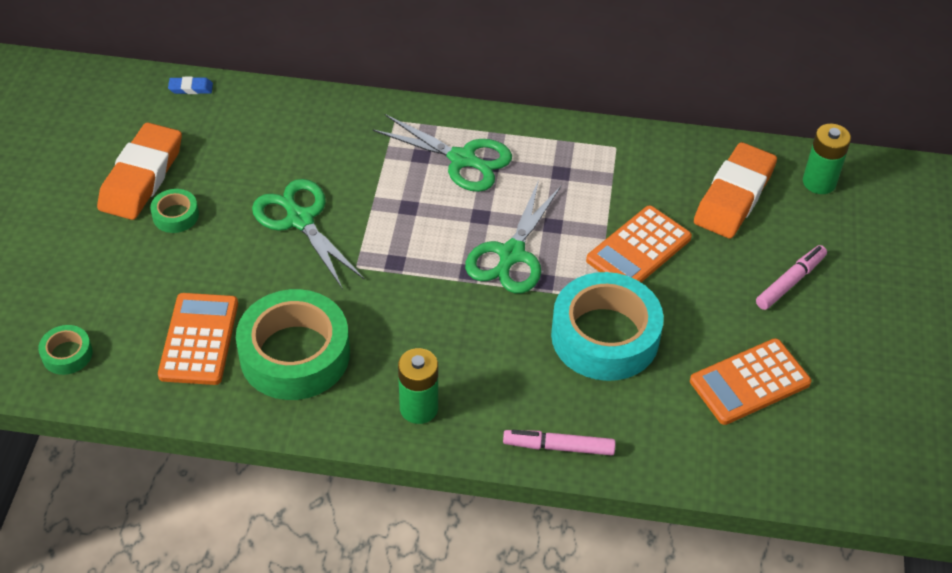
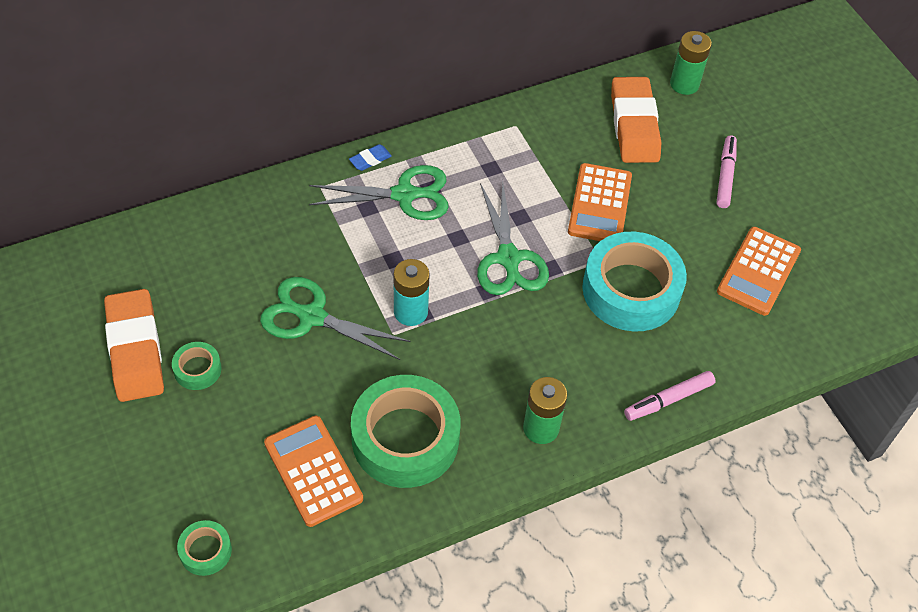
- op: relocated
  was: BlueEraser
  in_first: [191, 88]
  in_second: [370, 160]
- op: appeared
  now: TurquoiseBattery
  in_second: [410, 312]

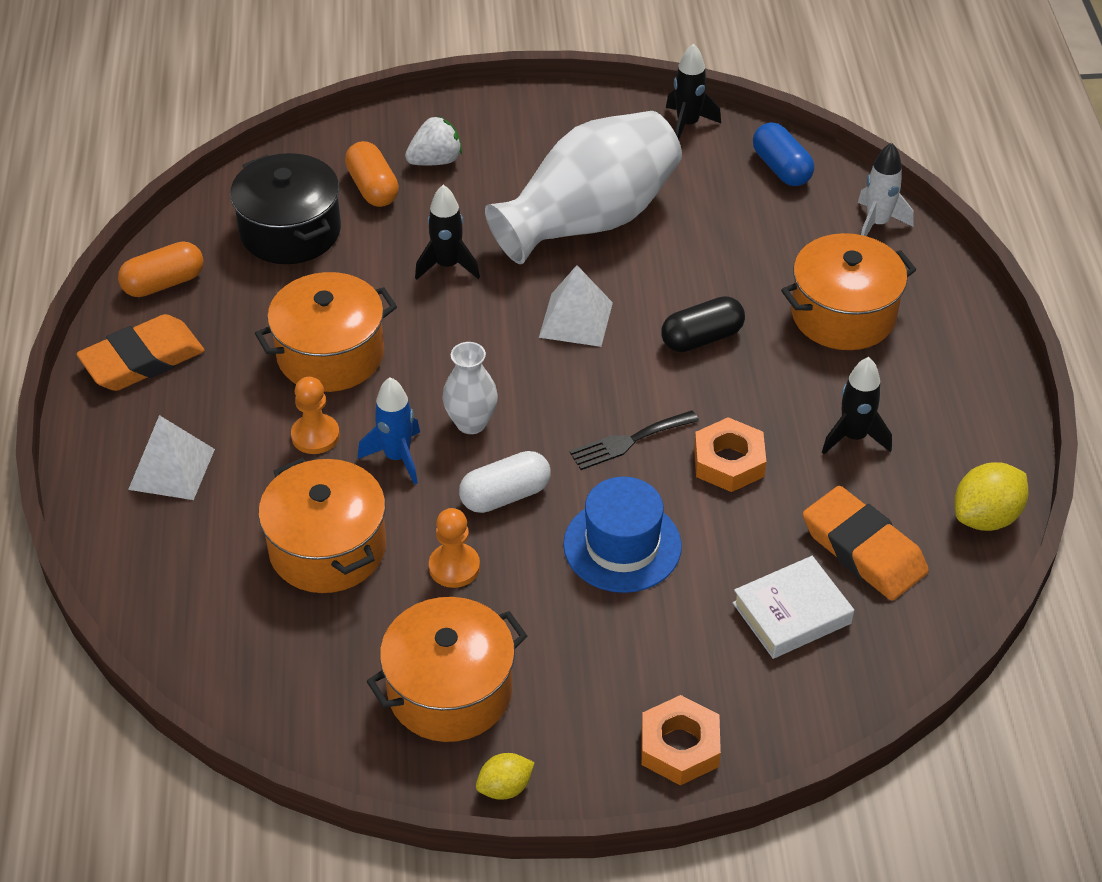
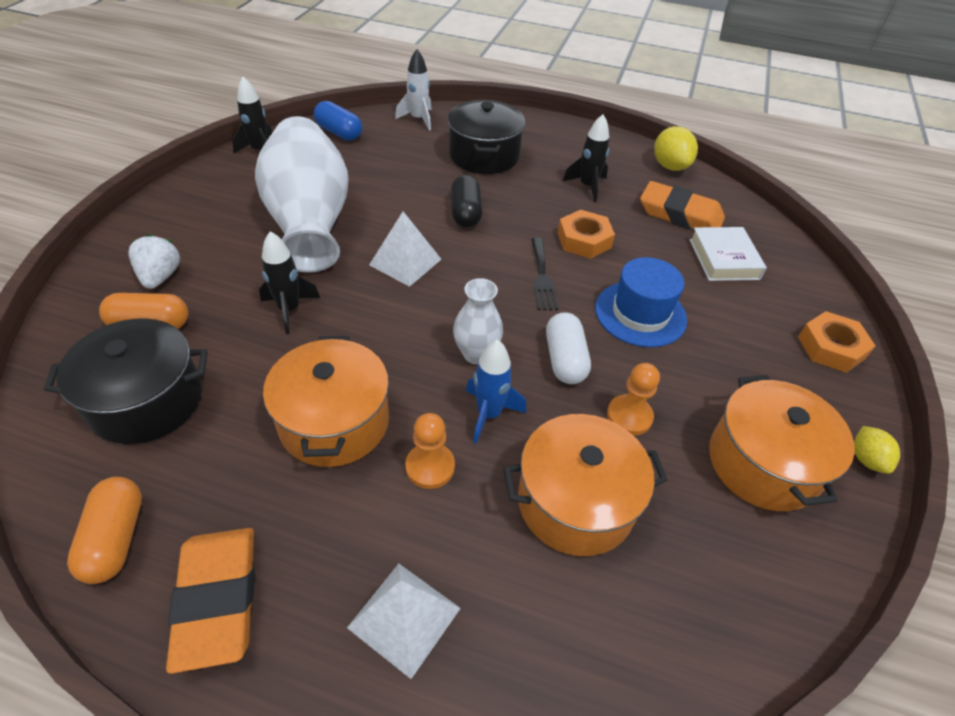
- op: spun
  was: BlueCapsule
  in_first: [781, 168]
  in_second: [339, 133]
  clockwise: 45
- op: colour
  was: OrangePot
  now: BlackPot
  in_first: [843, 314]
  in_second: [484, 155]
- op: spun
  was: OrangeEraser
  in_first: [863, 550]
  in_second: [680, 214]
  clockwise: 45

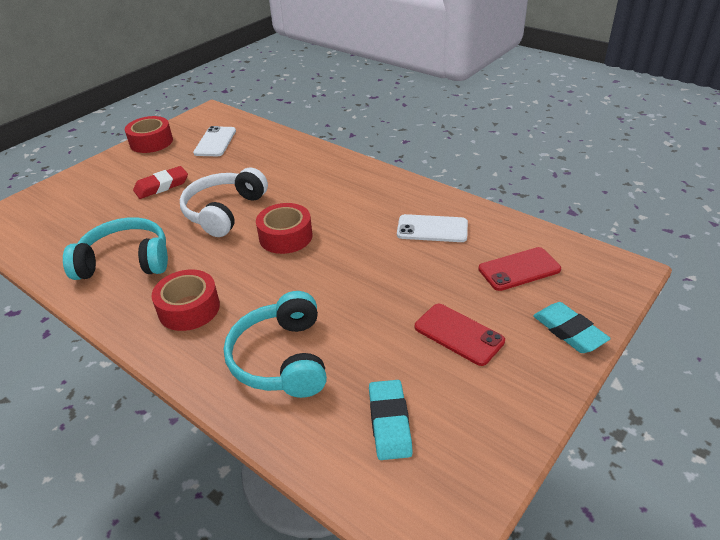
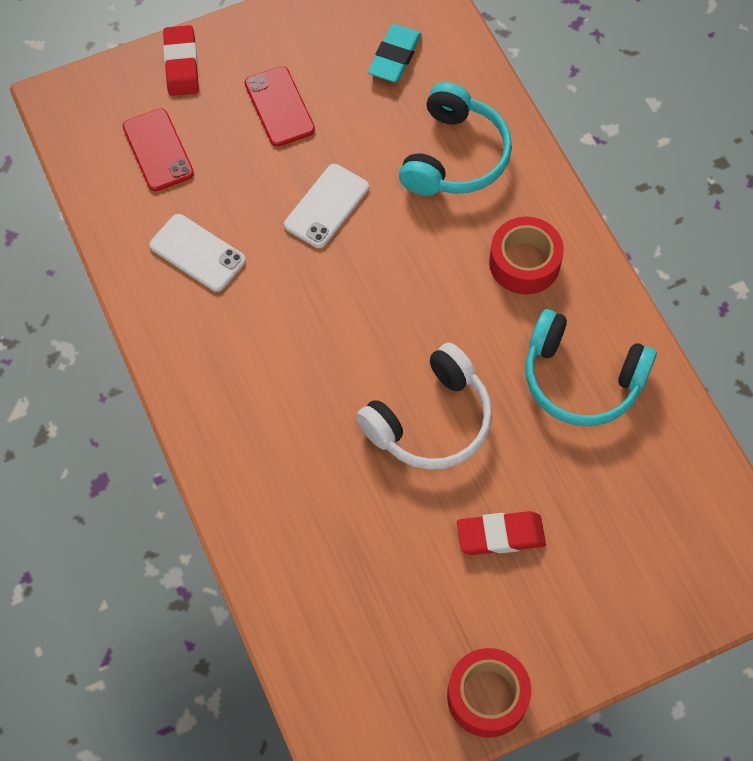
- op: spun
  was: RedPhone
  in_first: [519, 269]
  in_second: [158, 150]
  clockwise: 60
- op: colour
  was: TurquoiseEraser
  now: RedEraser
  in_first: [569, 331]
  in_second: [181, 64]
- op: relocated
  was: WhitePhone
  in_first: [215, 142]
  in_second: [326, 206]
- op: missing
  was: RedTape
  in_first: [285, 236]

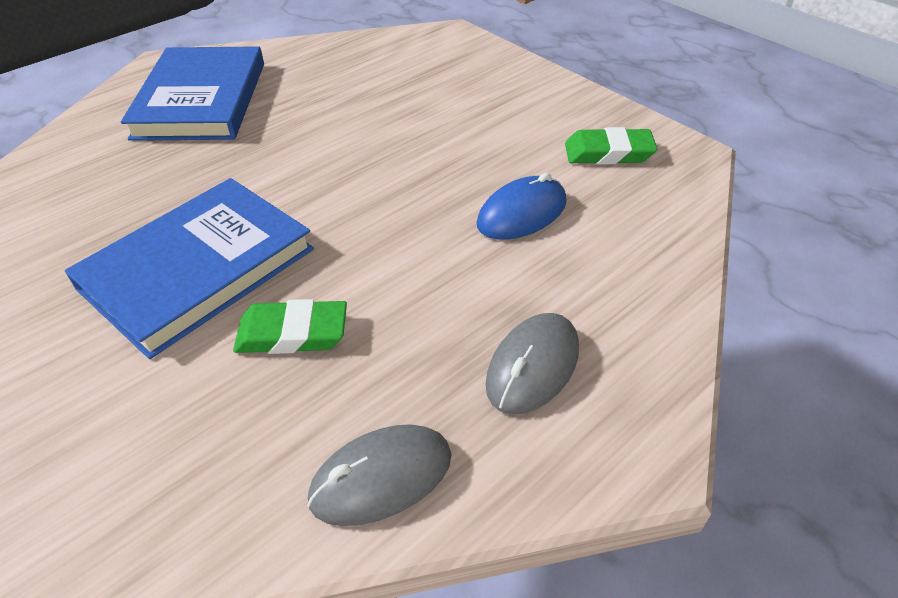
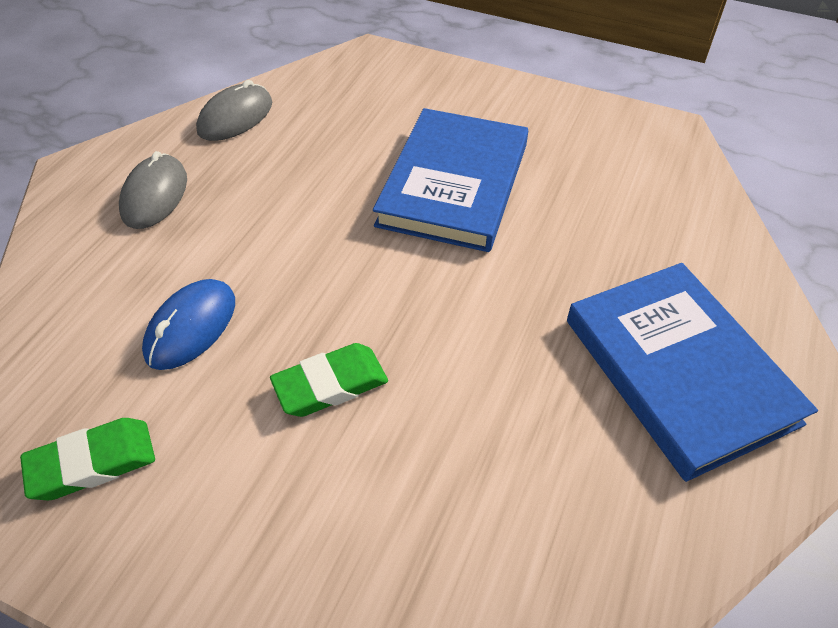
- op: relocated
  was: GreenEraser
  in_first: [292, 333]
  in_second: [330, 384]

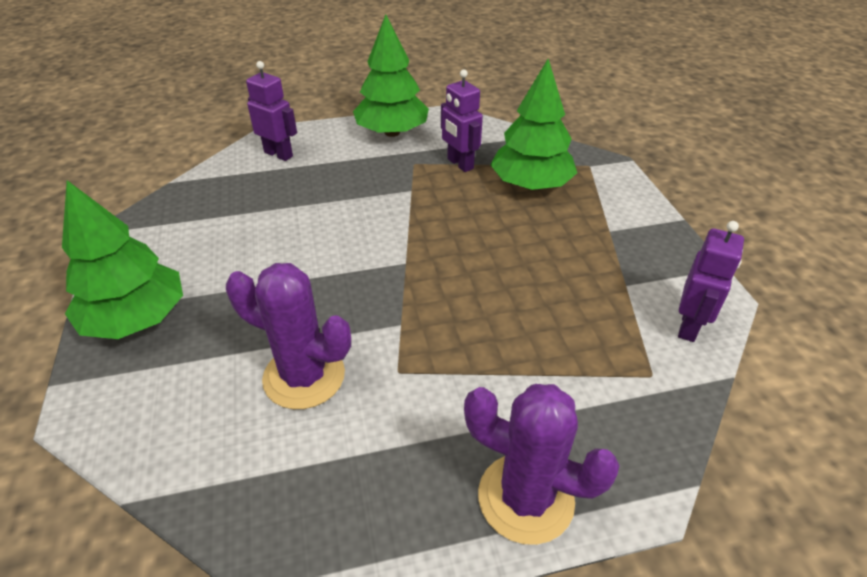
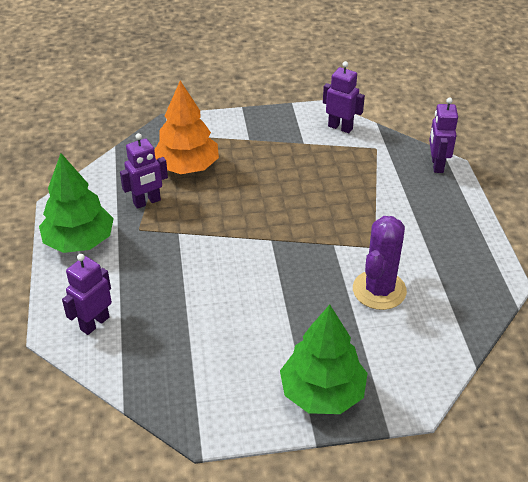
- op: colour
  was: GreenTree
  now: OrangeTree
  in_first: [531, 185]
  in_second: [187, 167]
- op: appeared
  now: PurpleRobot
  in_second: [437, 165]
- op: missing
  was: PurpleCactus
  in_first: [525, 498]

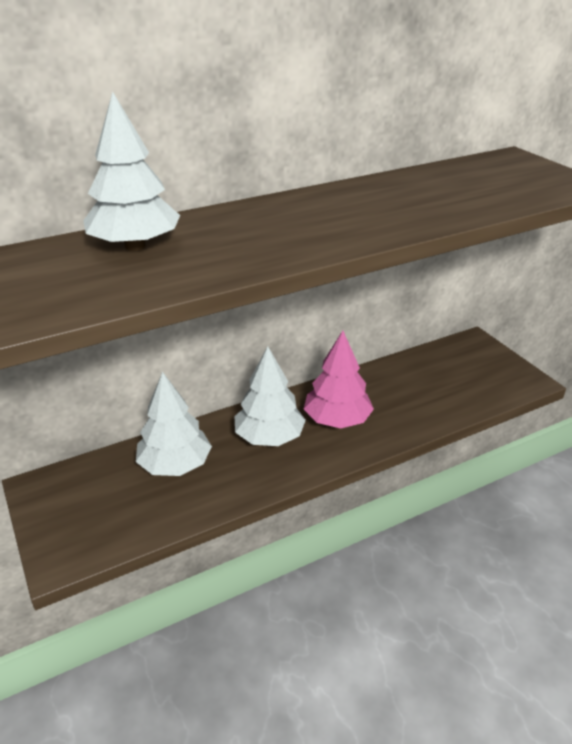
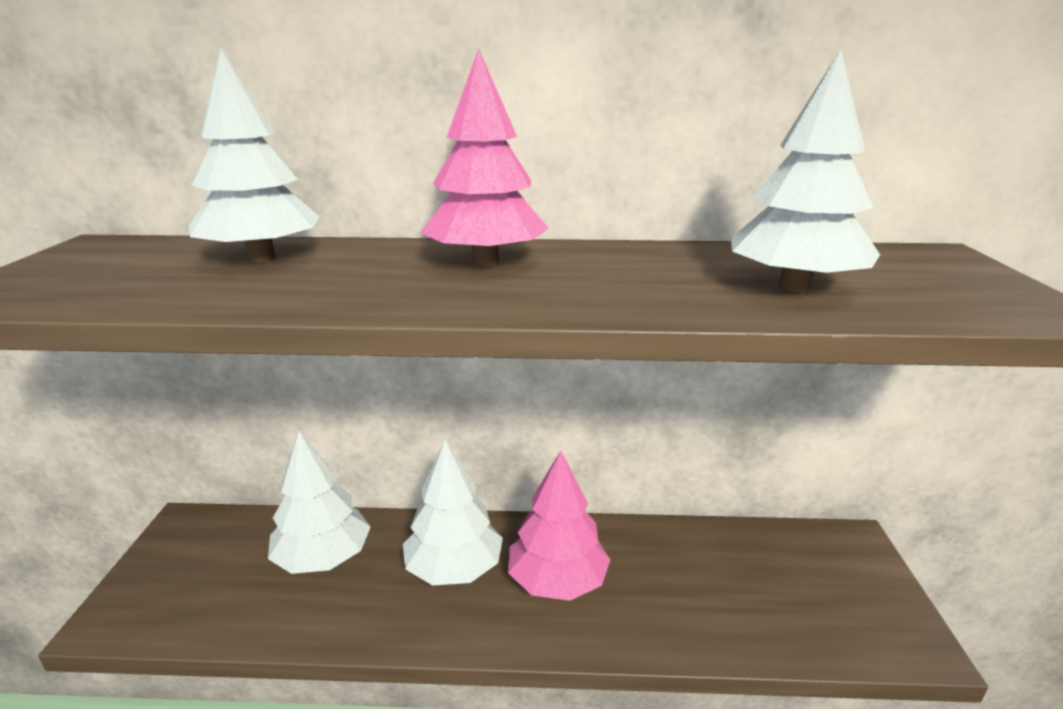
- op: appeared
  now: PinkTree
  in_second: [485, 262]
- op: appeared
  now: WhiteTree
  in_second: [794, 287]

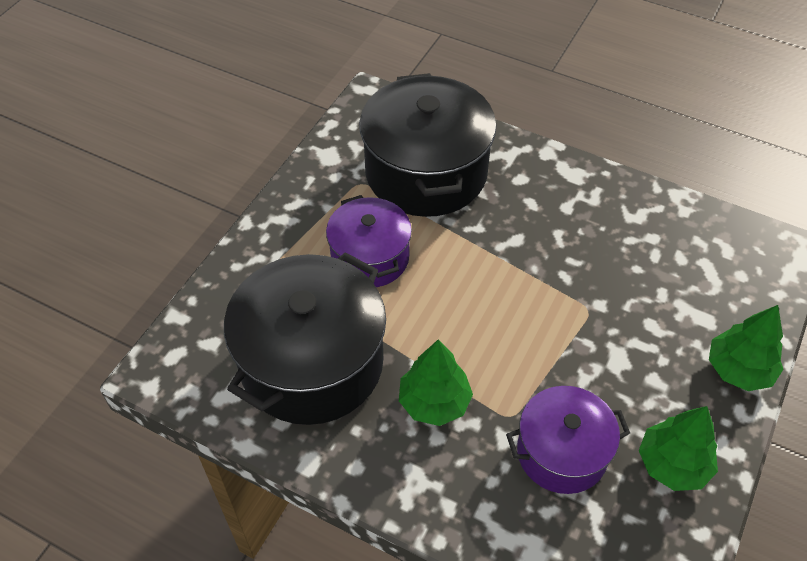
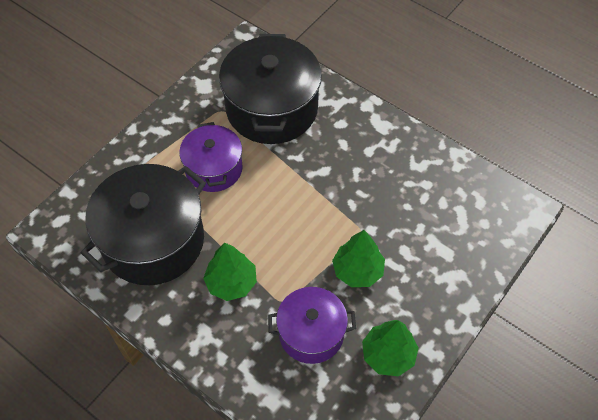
- op: relocated
  was: GreenTree
  in_first: [739, 370]
  in_second: [358, 271]

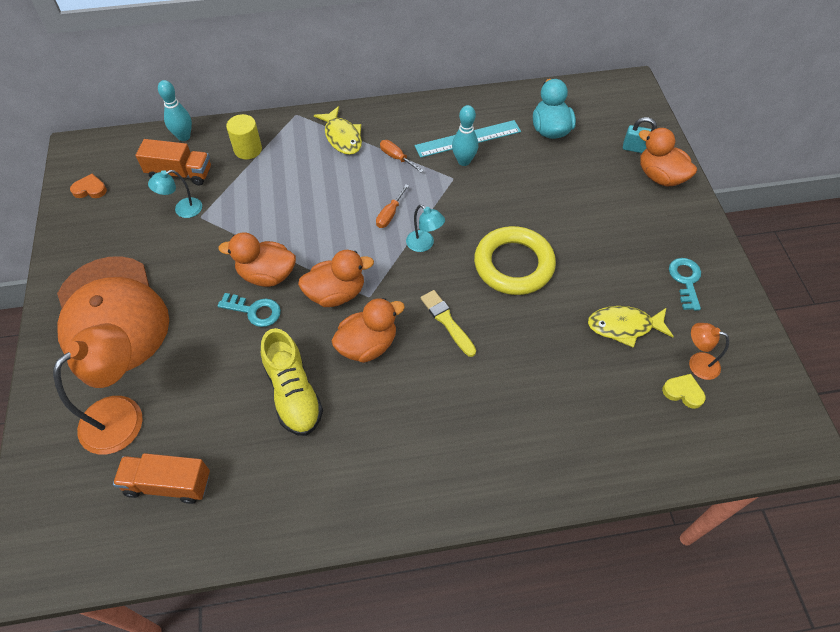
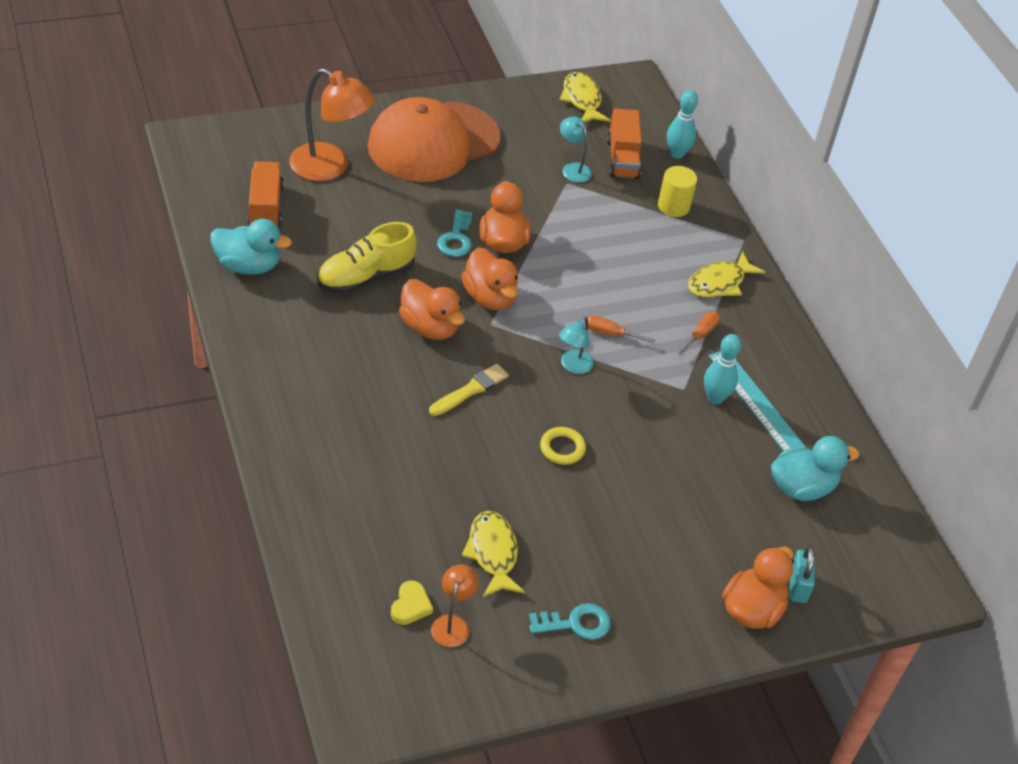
- op: appeared
  now: TurquoiseDuck
  in_second: [248, 266]
- op: size
  was: YellowRing
  in_first: [513, 264]
  in_second: [562, 448]
  ratio: 0.47
- op: exchanged
  was: OrangeHeart
  now: YellowFish
  in_first: [90, 189]
  in_second: [582, 100]

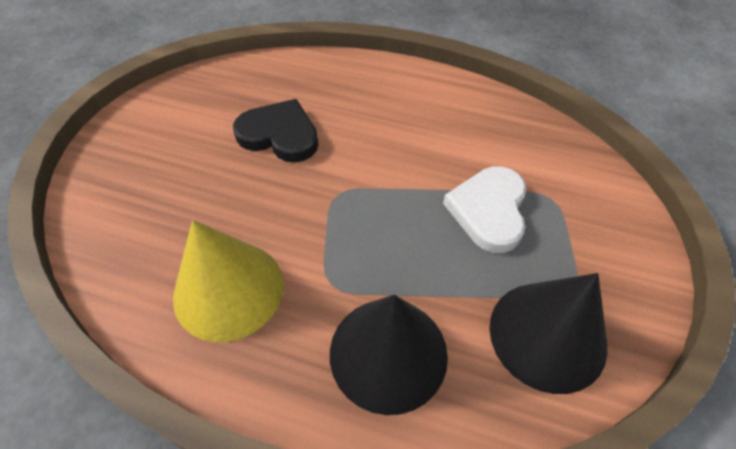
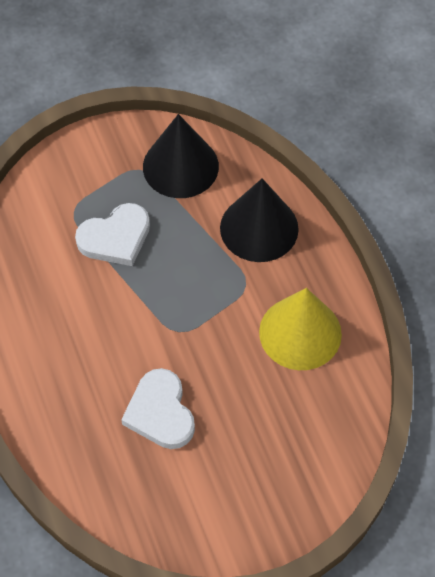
- op: colour
  was: BlackHeart
  now: WhiteHeart
  in_first: [279, 135]
  in_second: [160, 412]

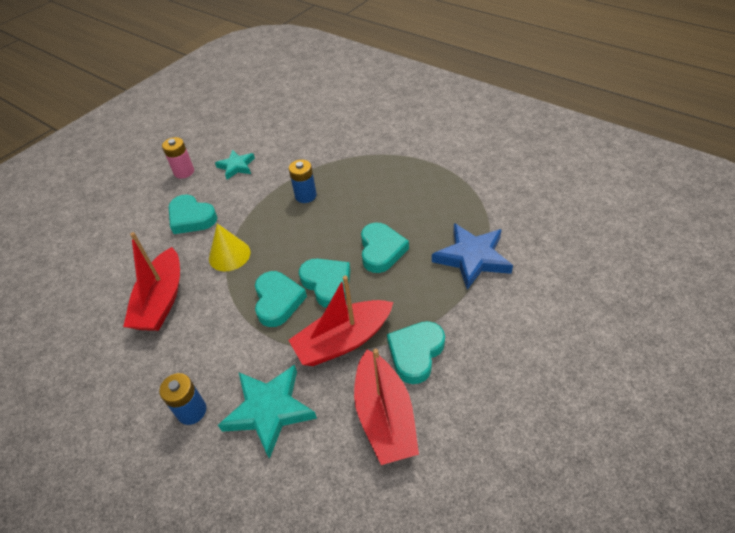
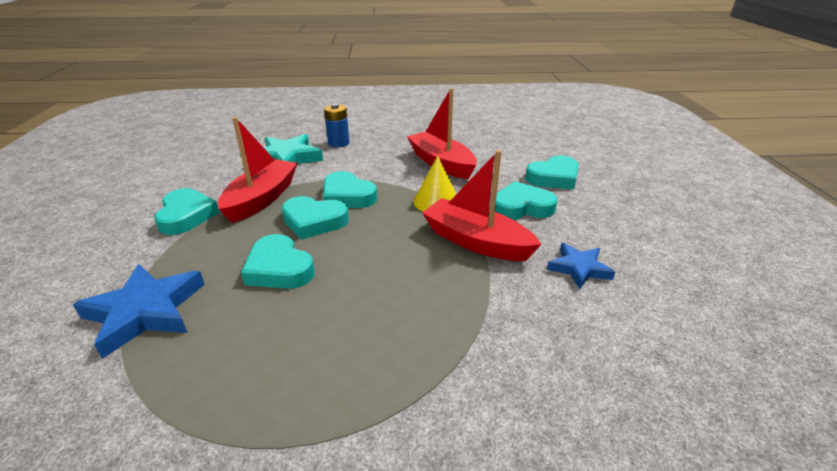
- op: relocated
  was: RedBoat
  in_first: [384, 416]
  in_second: [476, 242]
- op: appeared
  now: TurquoiseHeart
  in_second: [553, 178]
- op: colour
  was: TurquoiseStar
  now: BlueStar
  in_first: [236, 166]
  in_second: [579, 268]
- op: missing
  was: PinkBattery
  in_first: [184, 172]
- op: missing
  was: BlueBattery
  in_first: [305, 196]

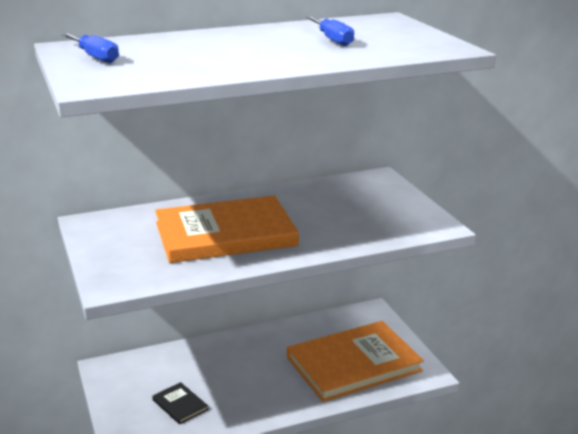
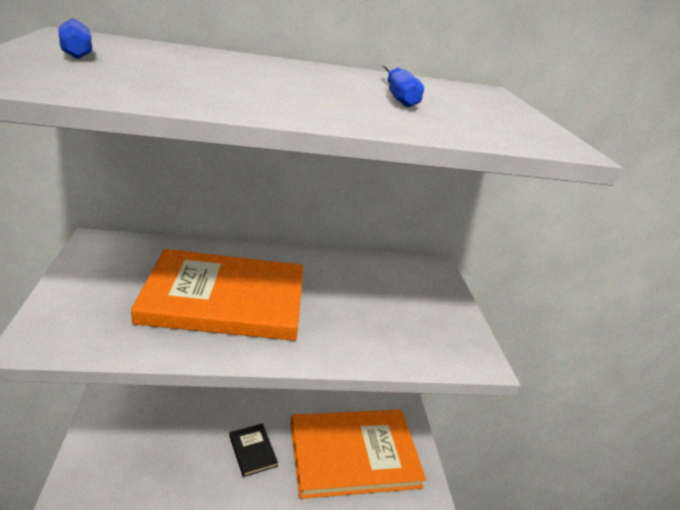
- op: relocated
  was: BlackBook
  in_first: [180, 405]
  in_second: [252, 451]

